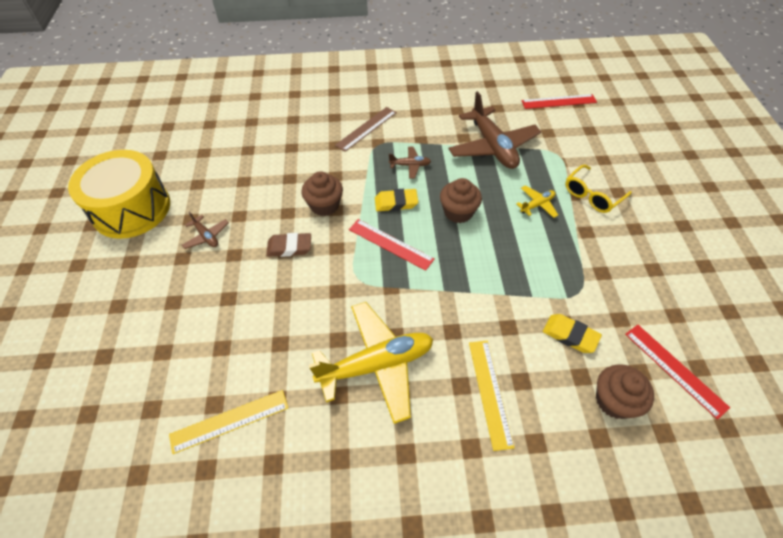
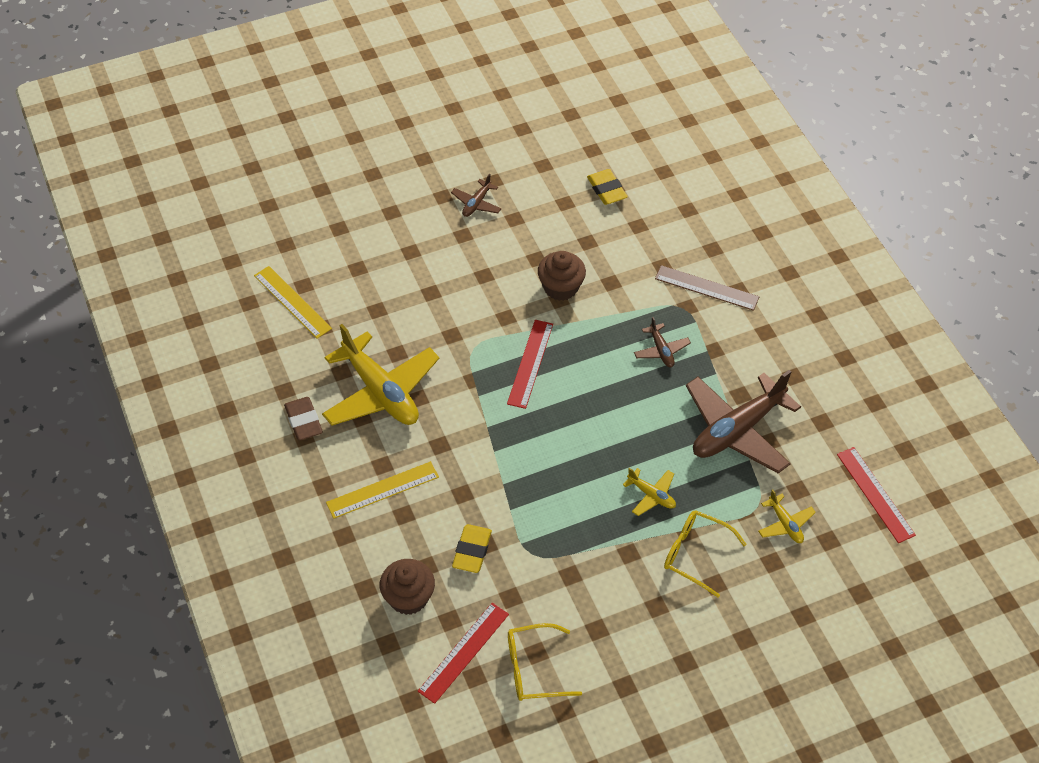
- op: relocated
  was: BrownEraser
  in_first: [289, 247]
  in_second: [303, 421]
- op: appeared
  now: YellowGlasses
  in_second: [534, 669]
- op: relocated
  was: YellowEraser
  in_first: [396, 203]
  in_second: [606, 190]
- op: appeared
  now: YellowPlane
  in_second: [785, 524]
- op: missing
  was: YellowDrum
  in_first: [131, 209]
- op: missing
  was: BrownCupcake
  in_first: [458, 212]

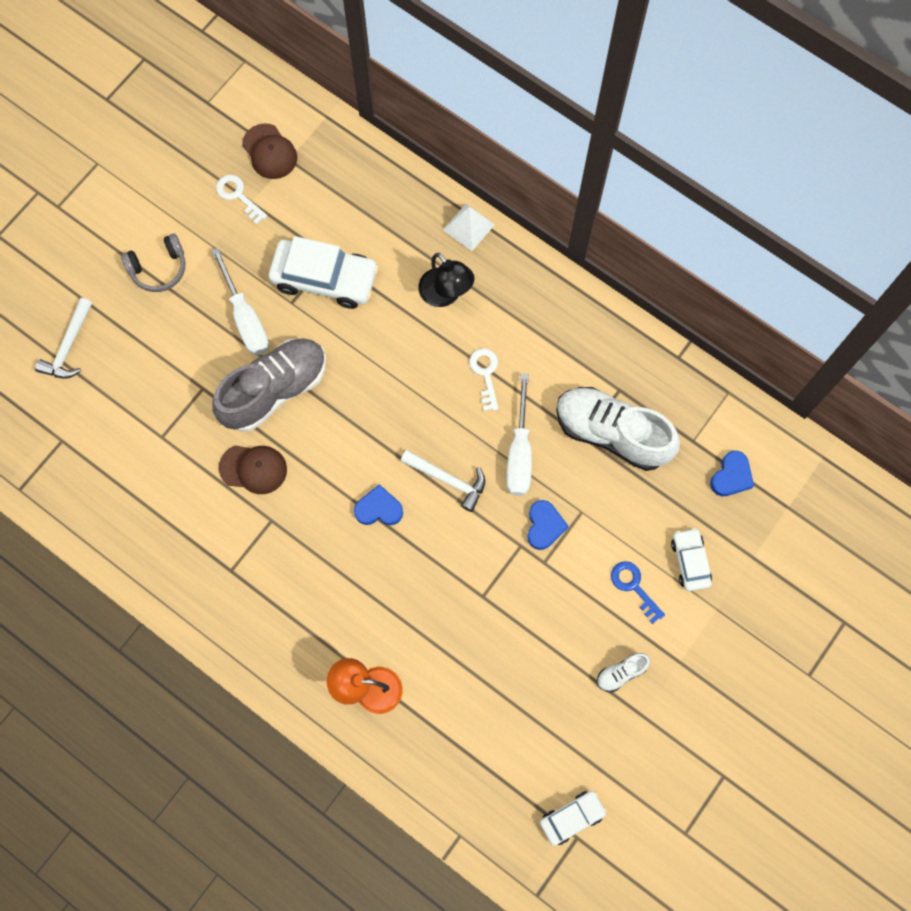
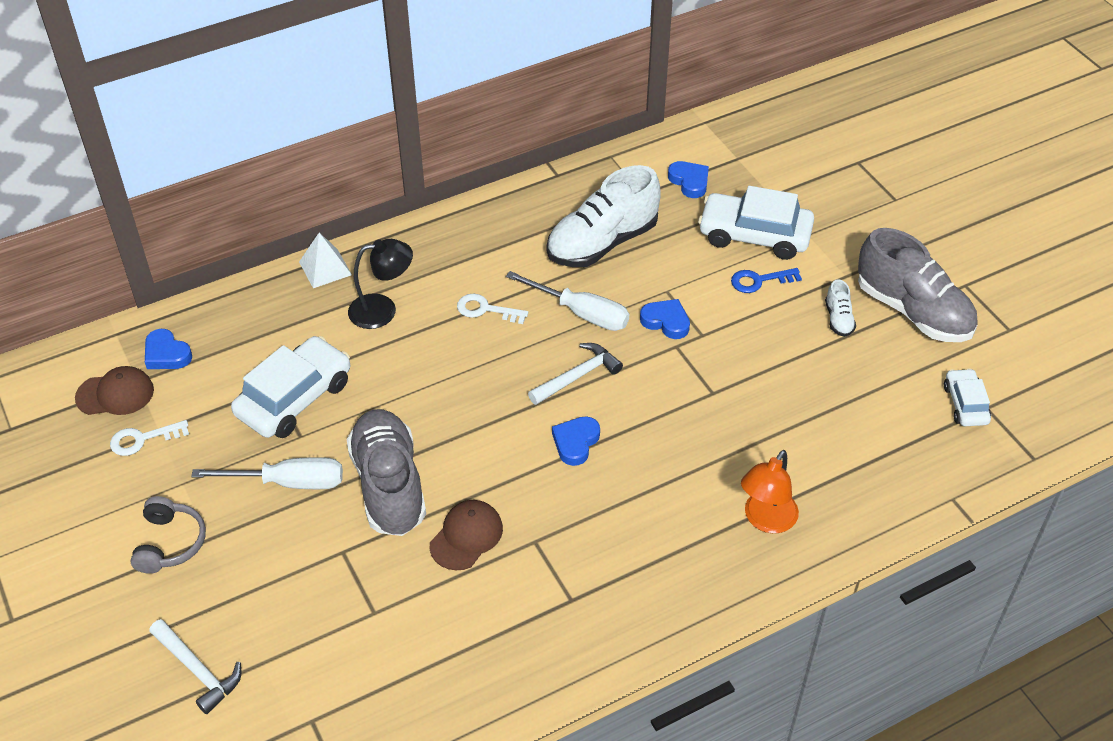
- op: appeared
  now: BlueHeart
  in_second: [166, 354]
- op: size
  was: WhiteCar
  in_first: [690, 561]
  in_second: [754, 235]
  ratio: 1.81
- op: appeared
  now: GreyShoe
  in_second: [913, 311]

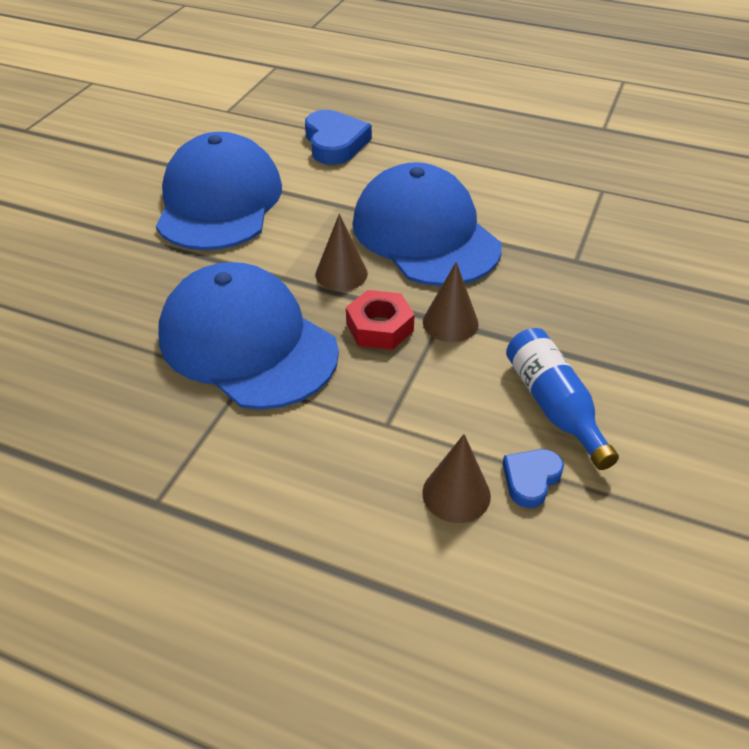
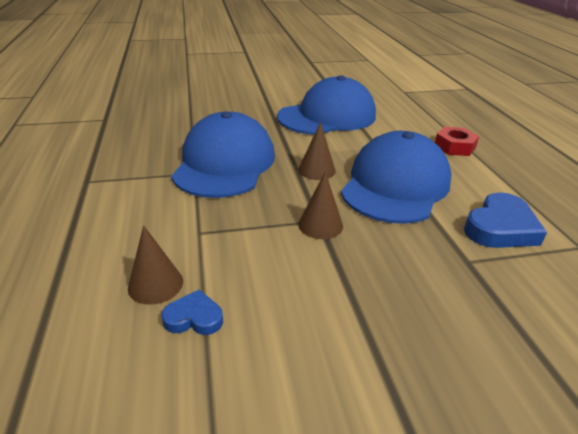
- op: relocated
  was: RedNut
  in_first: [379, 327]
  in_second: [454, 146]
- op: relocated
  was: BlueHeart
  in_first: [335, 143]
  in_second: [500, 228]
- op: missing
  was: BlueBottle
  in_first: [553, 406]

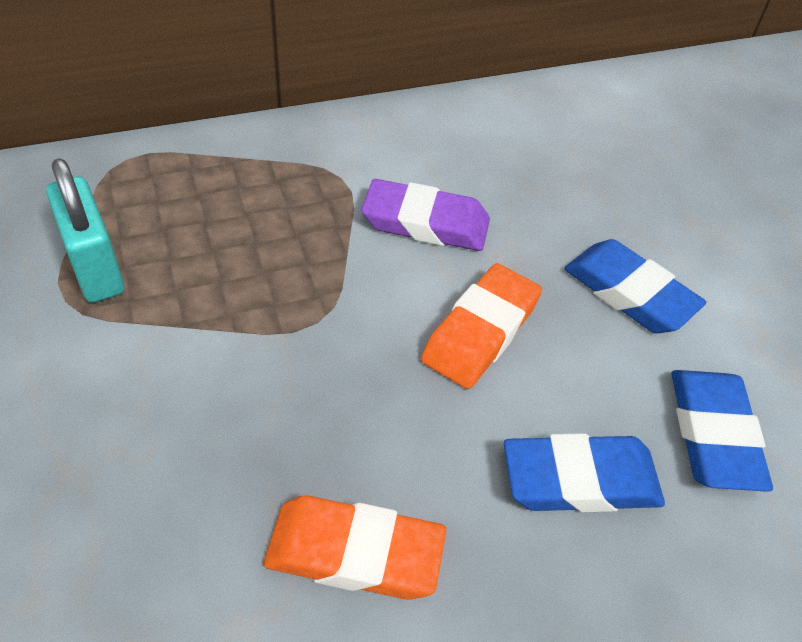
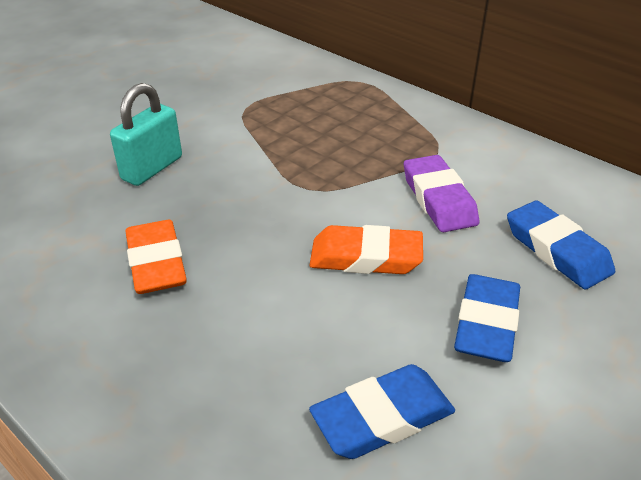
- op: relocated
  was: TurquoisePadlock
  in_first: [96, 268]
  in_second: [152, 168]
- op: relocated
  was: BlueEraser
  in_first: [580, 480]
  in_second: [557, 250]

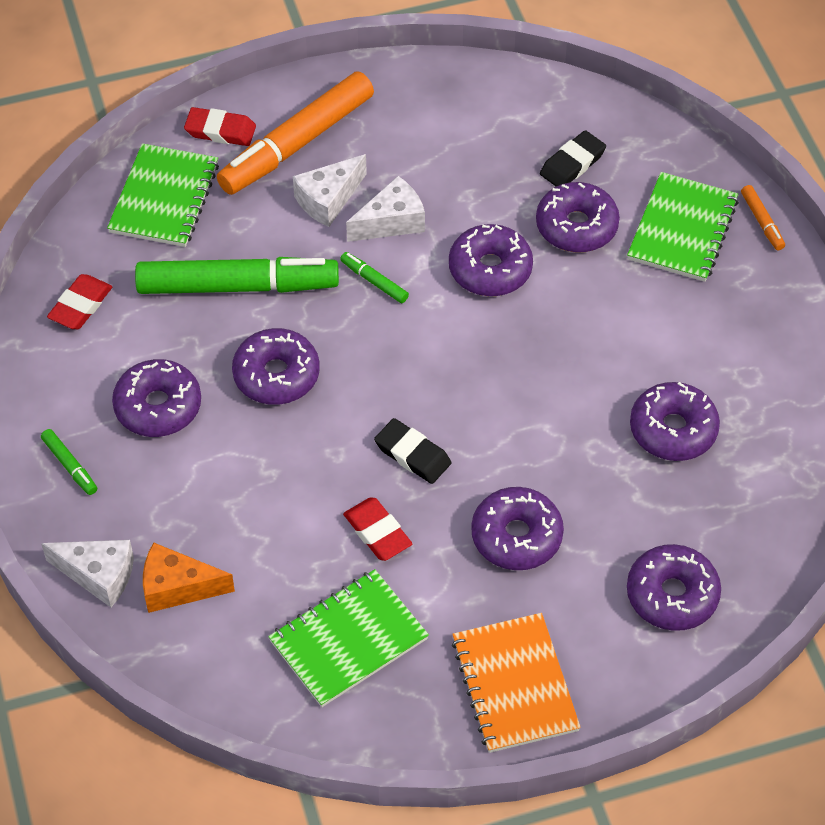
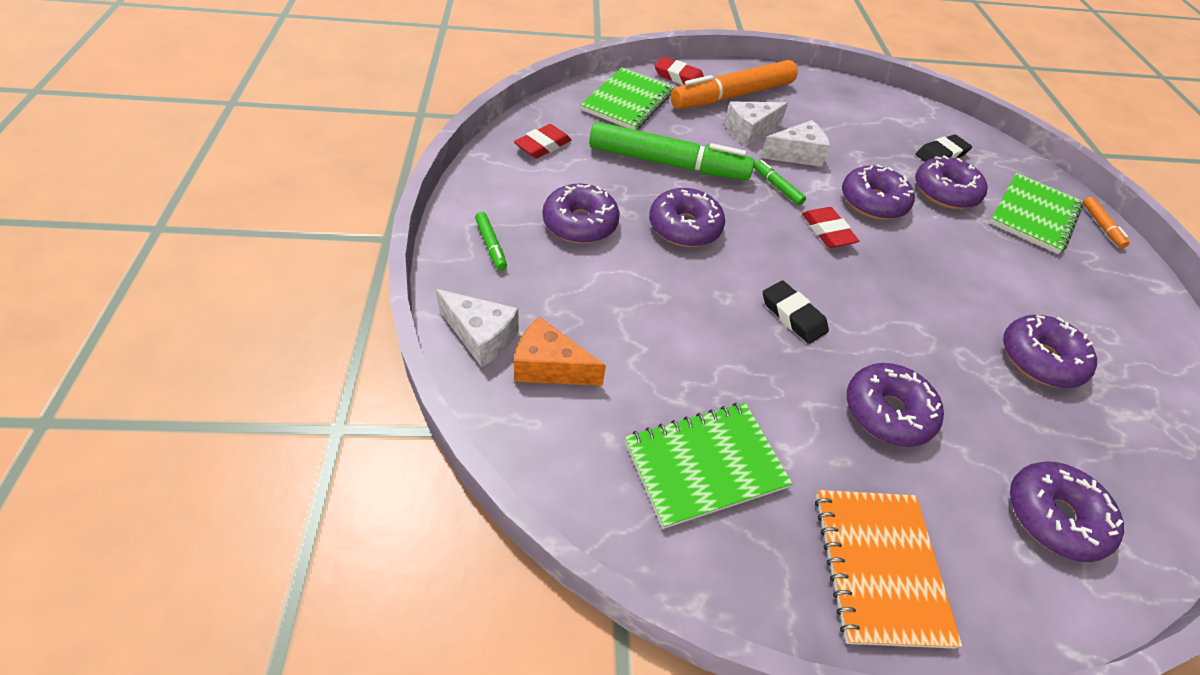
- op: relocated
  was: RedEraser
  in_first: [377, 532]
  in_second: [827, 231]

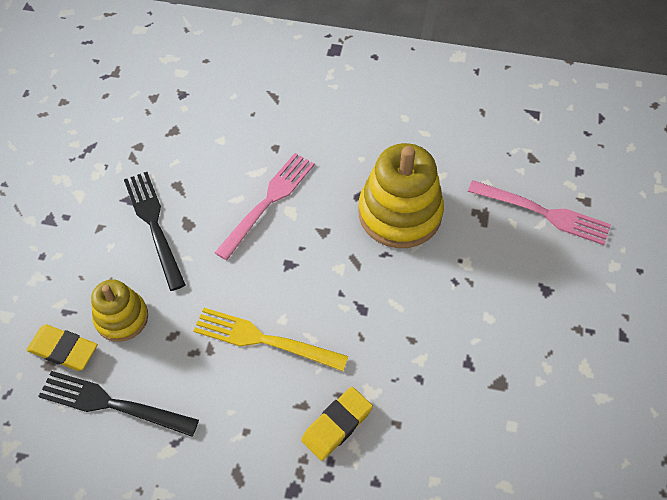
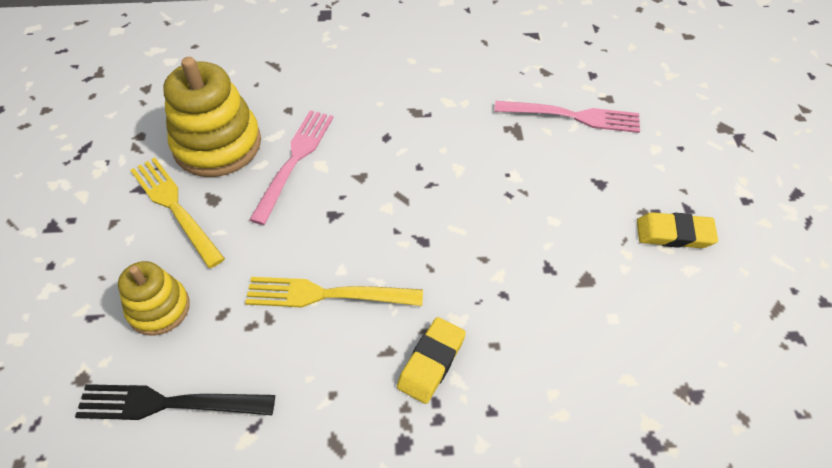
- op: colour
  was: BlackFork
  now: YellowFork
  in_first: [154, 224]
  in_second: [174, 207]
- op: relocated
  was: YellowStackingToy
  in_first: [400, 213]
  in_second: [217, 144]
- op: relocated
  was: YellowEraser
  in_first: [64, 350]
  in_second: [674, 234]

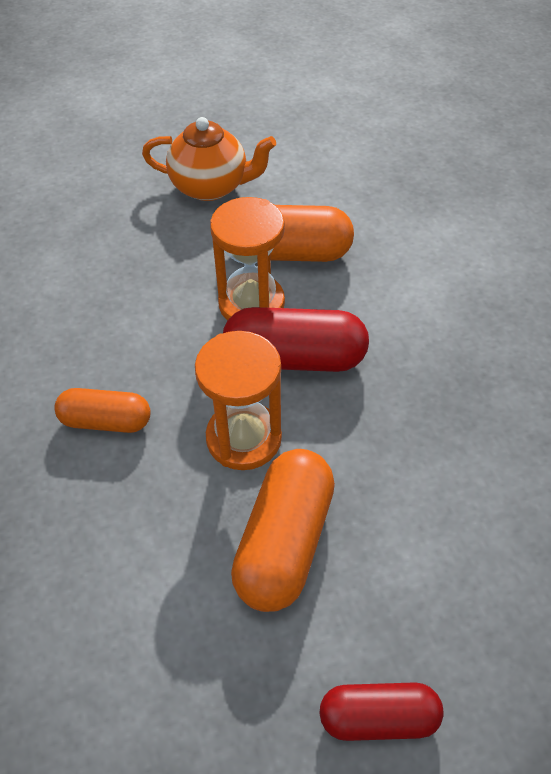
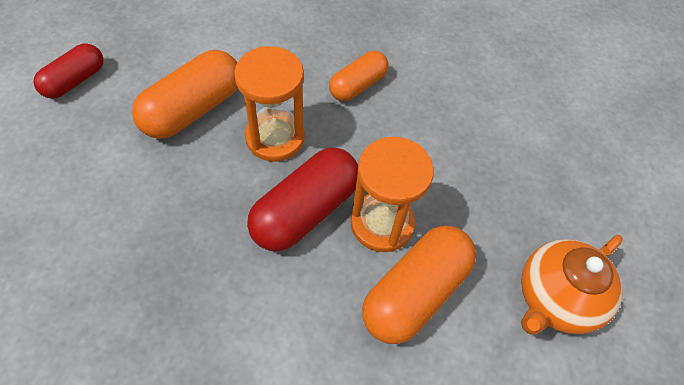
- op: spun
  was: OrangeCapsule
  in_first: [284, 541]
  in_second: [193, 109]
  clockwise: 75

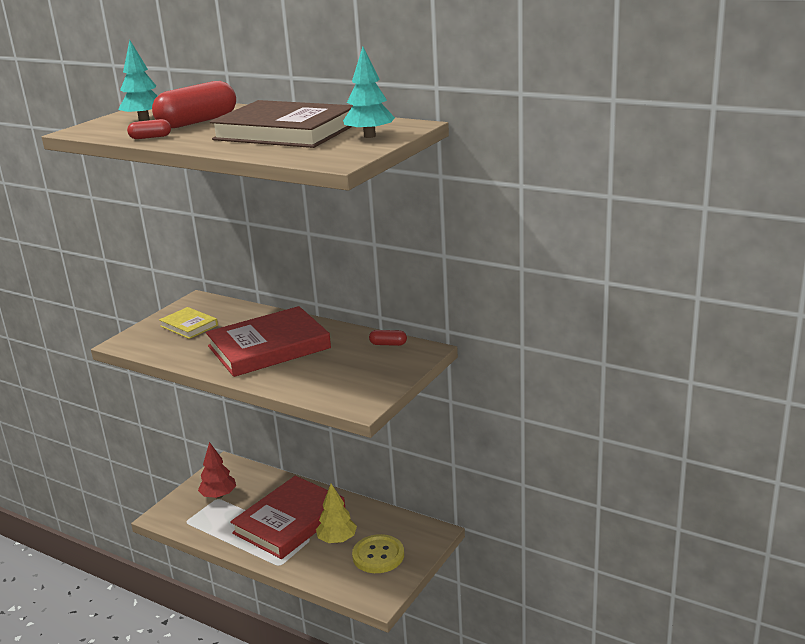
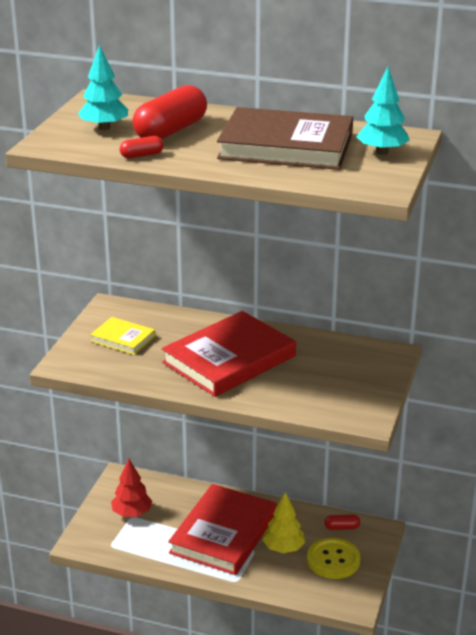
- op: relocated
  was: RedCapsule
  in_first: [388, 344]
  in_second: [342, 527]

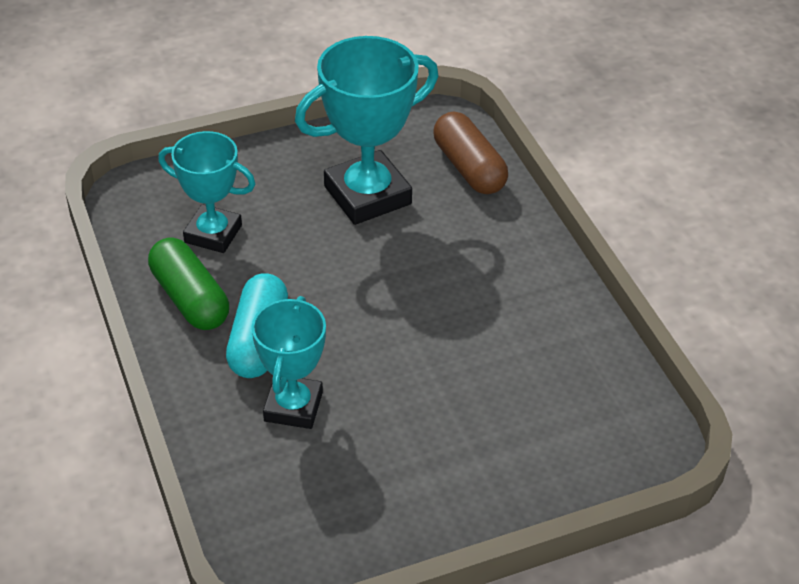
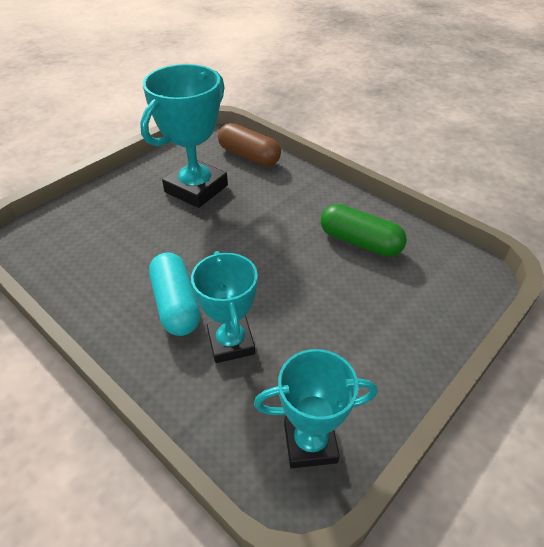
- op: relocated
  was: TurquoiseTrophy
  in_first: [213, 234]
  in_second: [310, 443]
- op: relocated
  was: GreenCapsule
  in_first: [190, 298]
  in_second: [360, 242]

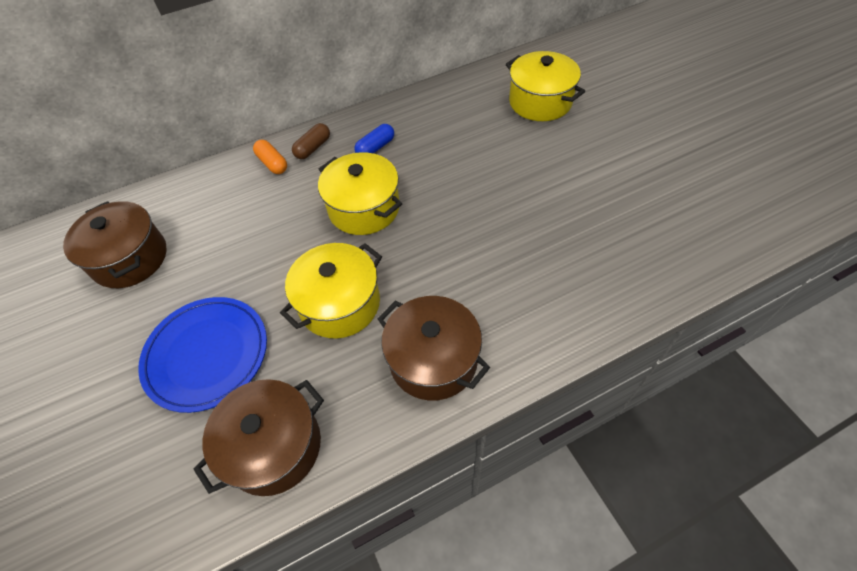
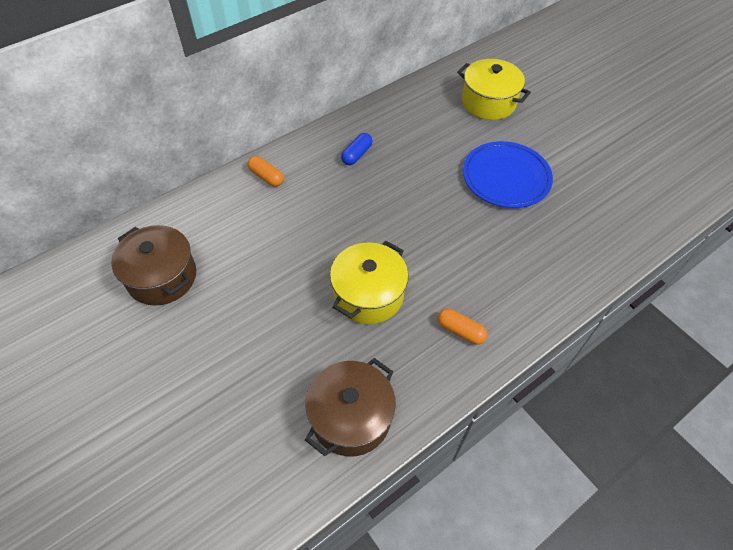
- op: exchanged
  was: BrownPot
  now: OrangeCapsule
  in_first: [433, 360]
  in_second: [460, 331]
- op: relocated
  was: BluePlate
  in_first: [207, 355]
  in_second: [506, 177]
- op: missing
  was: BrownCapsule
  in_first: [313, 148]
- op: missing
  was: YellowPot
  in_first: [364, 208]

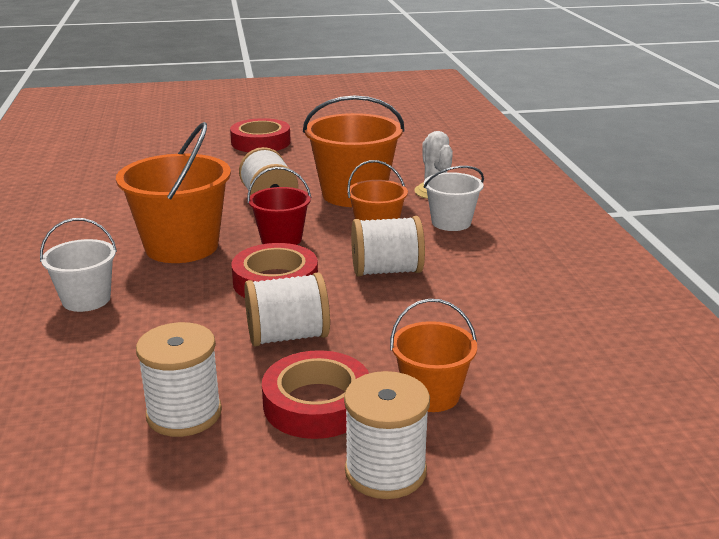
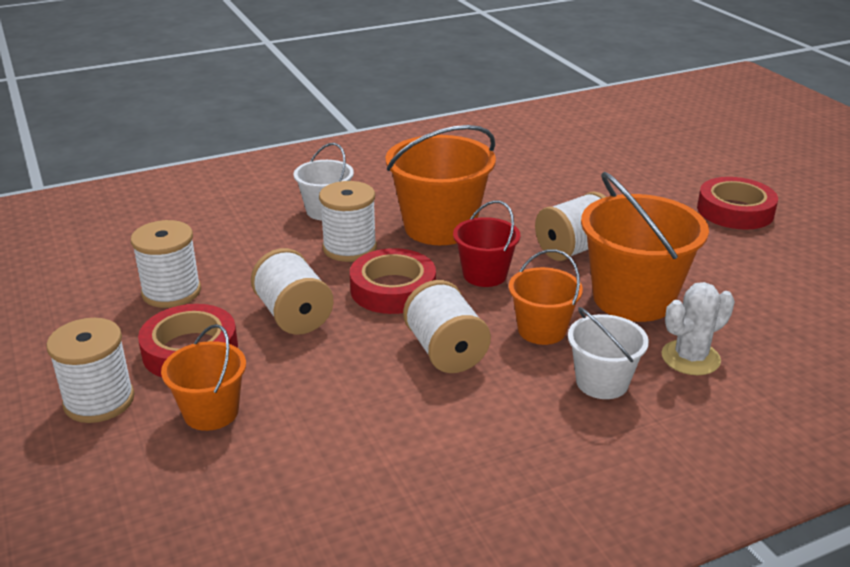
- op: appeared
  now: WhiteSpool
  in_second: [349, 248]

